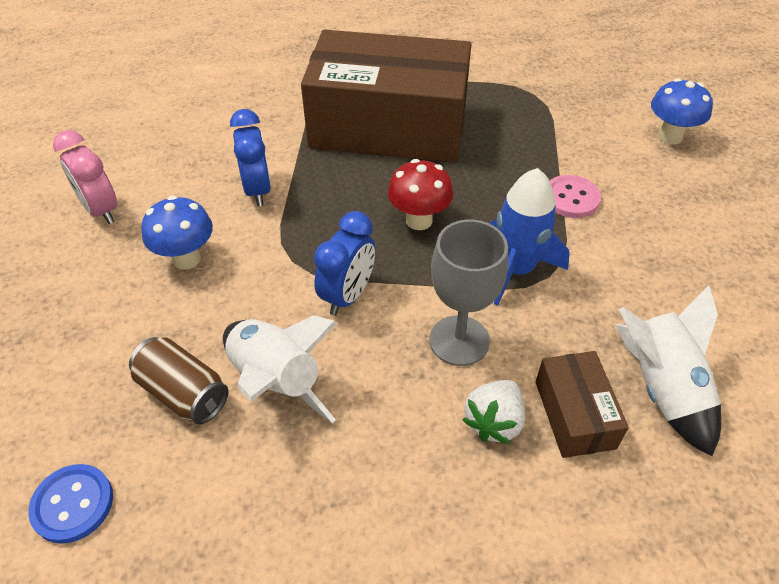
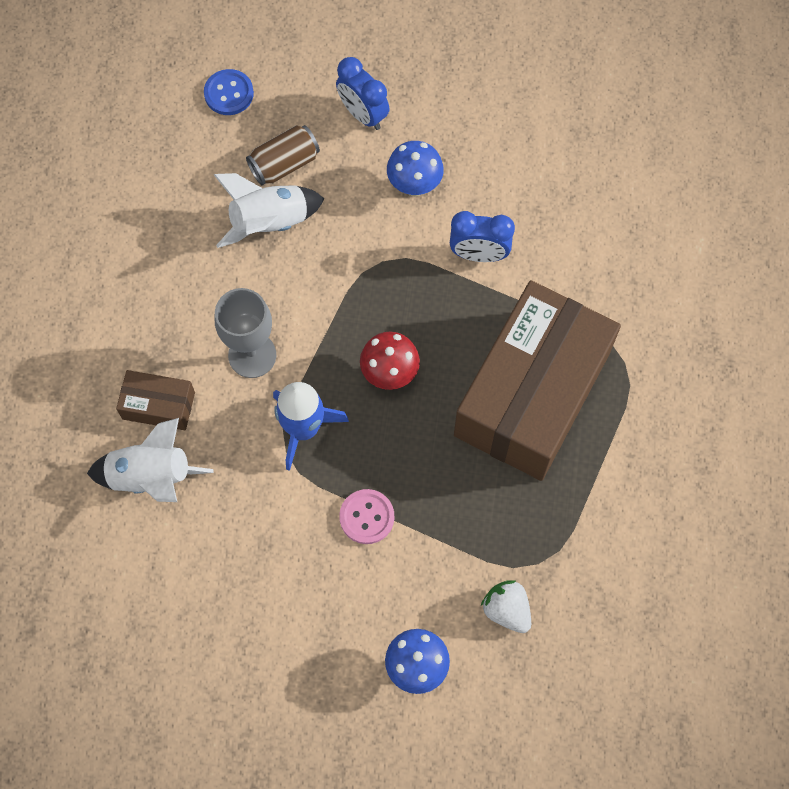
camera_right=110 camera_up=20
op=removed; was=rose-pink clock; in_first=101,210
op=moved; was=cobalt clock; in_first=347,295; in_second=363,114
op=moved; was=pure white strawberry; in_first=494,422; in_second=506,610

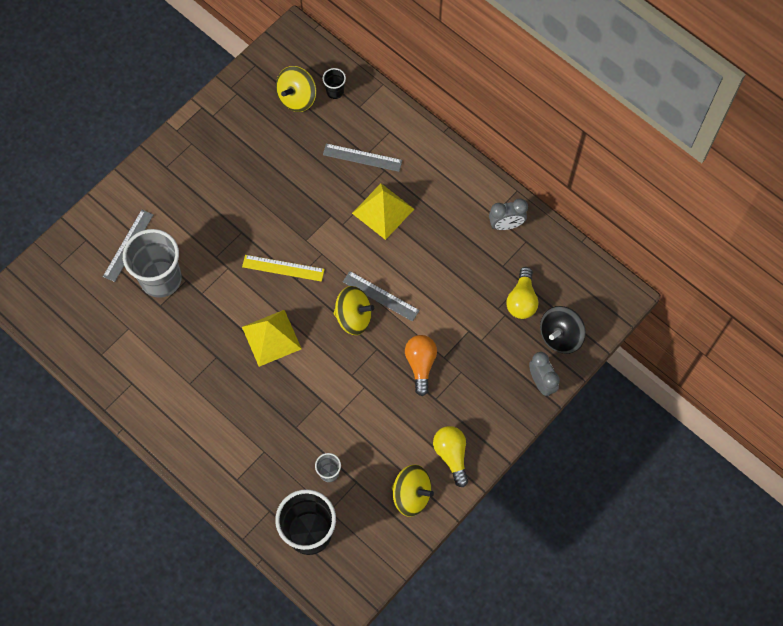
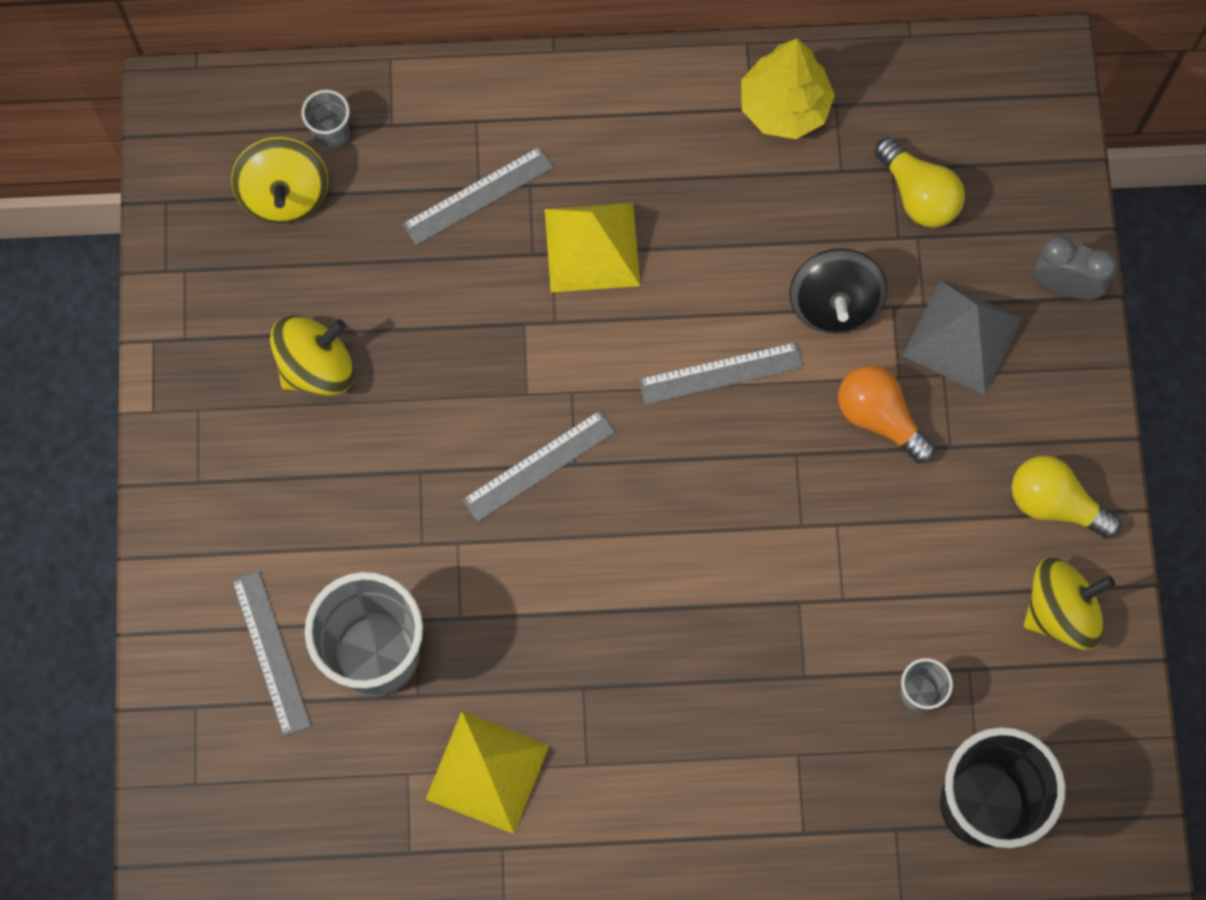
camera_right=-45 camera_up=5
op=added; now=gray solid pyramid; in_second=962,336
op=moved; was=yellow solid pyramid; in_first=271,338; in_second=487,771
op=moved; was=yellow whirligig; in_first=353,317; in_second=317,367
op=moved; was=ebony whirligig; in_first=560,336; in_second=834,304
op=replaced; was=gray clock; now=yellow toy tree; in_first=506,225; in_second=784,106
op=recoloured; was=yellow straightedge; now=gray straightedge; in_first=283,268; in_second=539,466
op=recoloured; was=ebony beaker; now=gray beaker; in_first=335,91; in_second=331,134

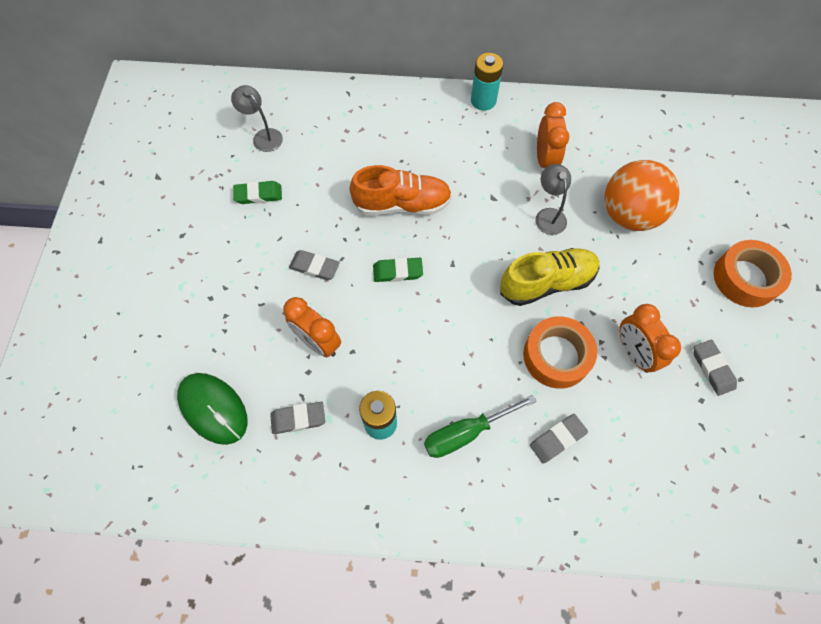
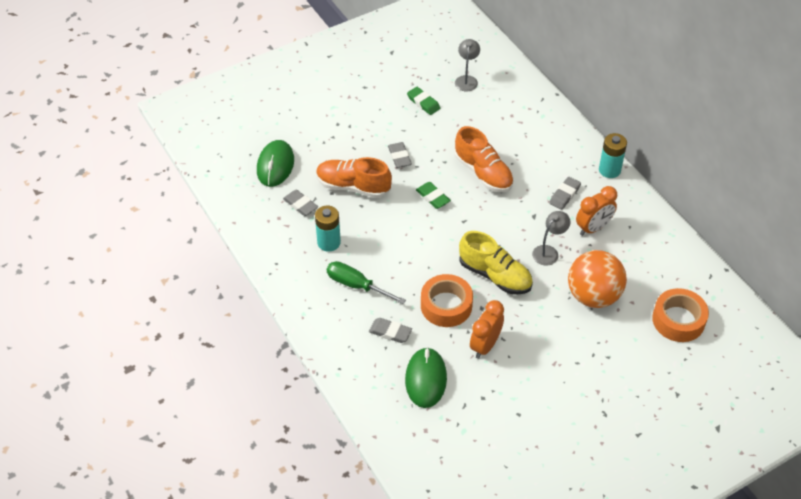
camera_right=55 camera_up=-15
op=added; now=leaf-green PC mouse; in_second=426,379
op=moved; was=gray pencil eraser; in_first=712,368; in_second=564,195
op=moved; was=bright orange tape; in_first=745,278; in_second=678,320
op=replaced; was=bright orange clock; now=bright orange shoe; in_first=318,342; in_second=353,186

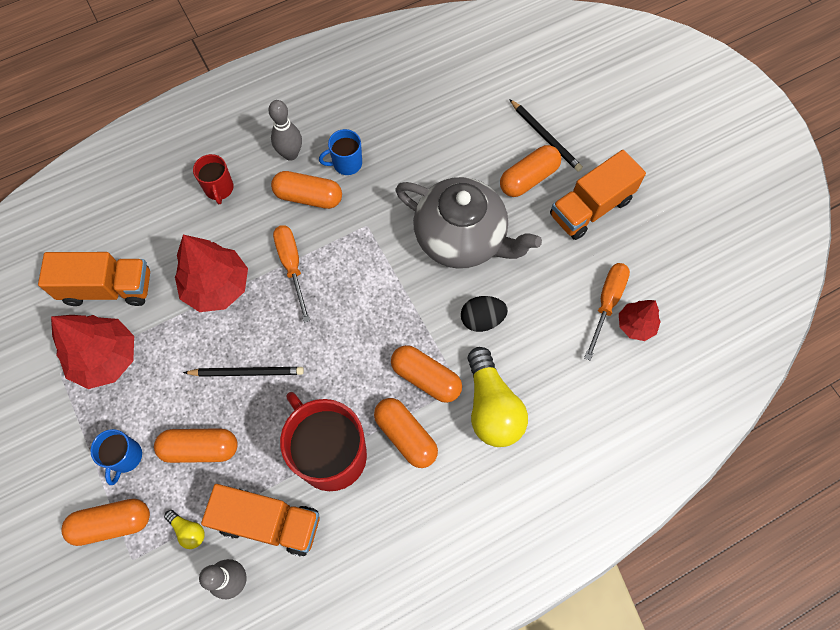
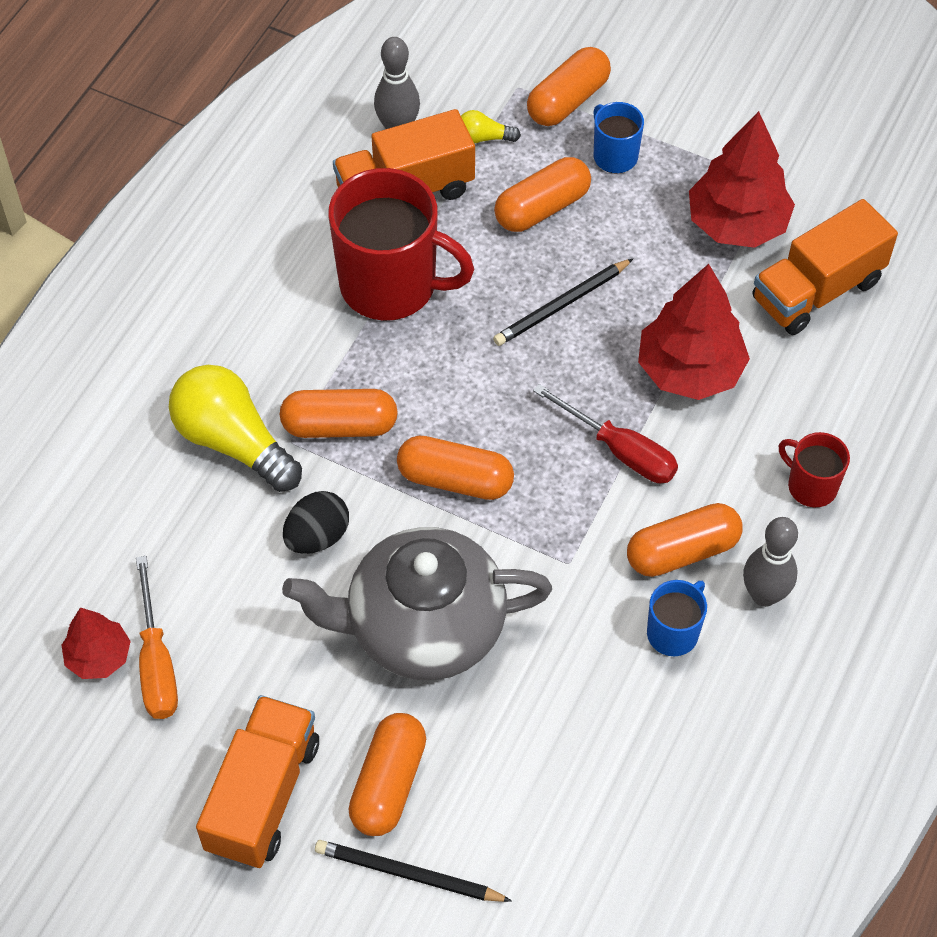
camera_right=145 camera_up=-10
op=moved; was=bright orange pill; in_first=406,435; in_second=455,480
op=recoloured; was=bright orange hand screwdriver; now=red hand screwdriver; in_first=292,266; in_second=620,450

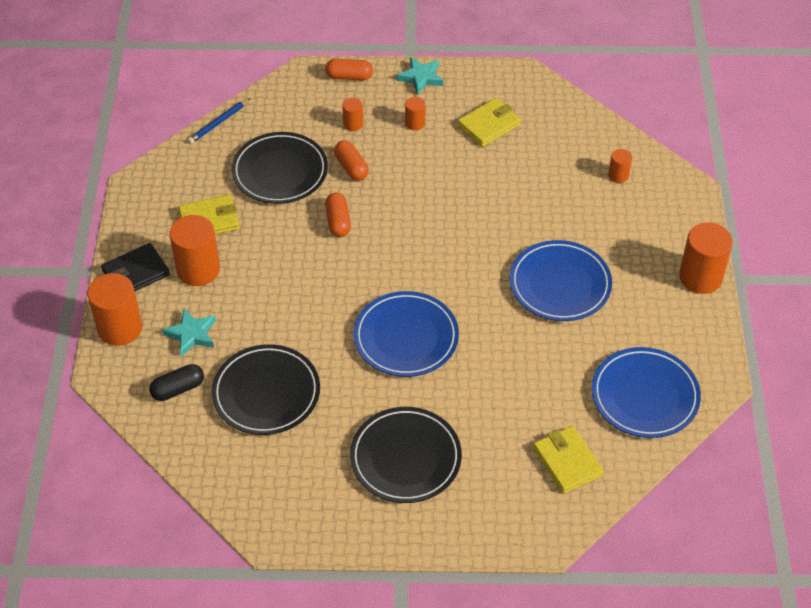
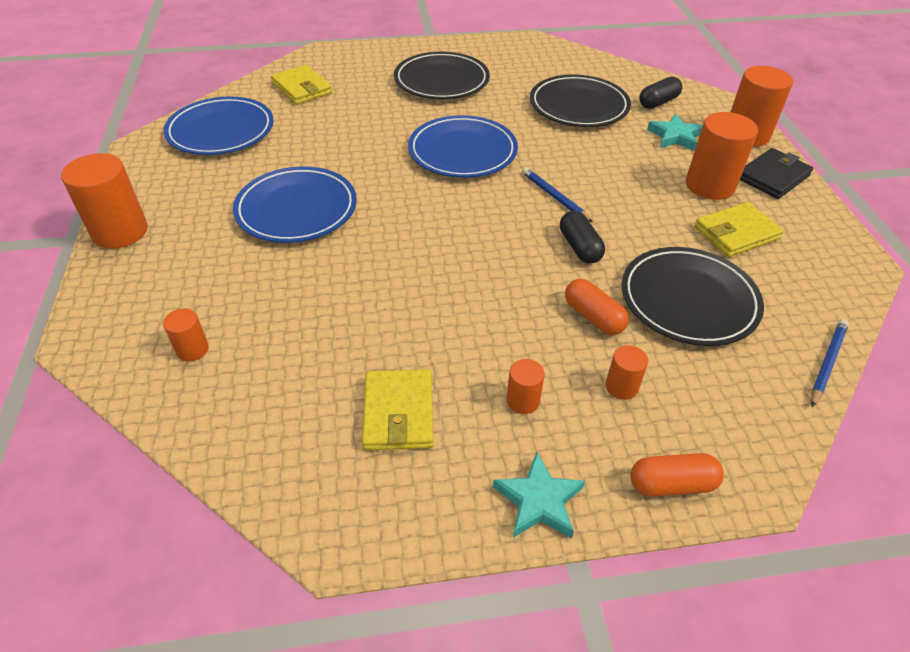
camera_right=170 camera_up=-5
op=added; now=cobalt pencil; in_second=554,197
op=recoloured; was=bright orange pill; now=ebony pill; in_first=338,221; in_second=579,247
op=turned; was=yellow billfold; in_first=489,125; in_second=398,413; clockwise=-45

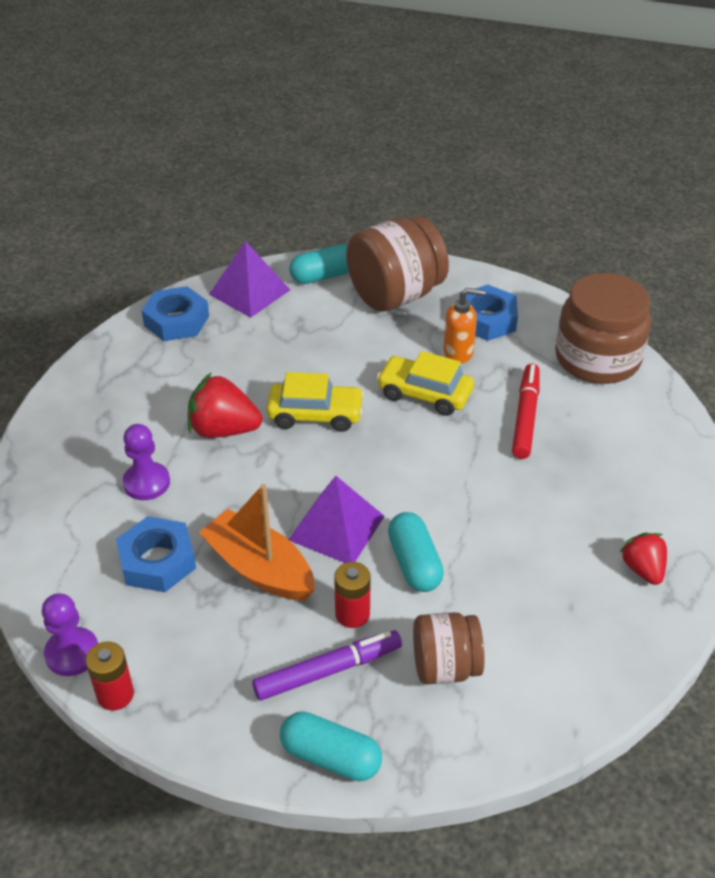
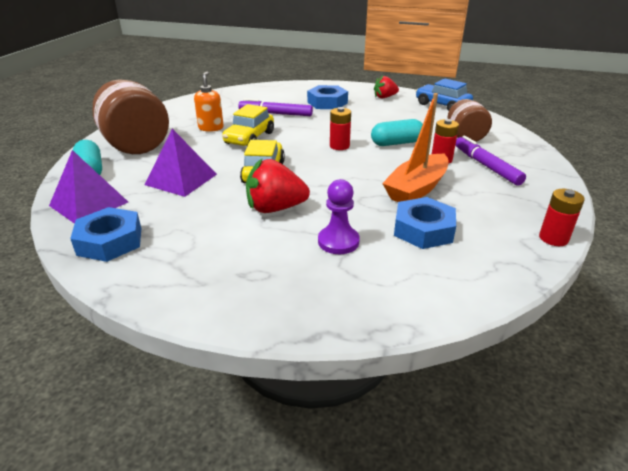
camera_right=-90 camera_up=-10
op=removed; was=violet pawn; in_first=72,653
op=removed; was=turquoise pill; in_first=330,757
op=removed; was=brown preserve jar; in_first=597,358
op=added; now=red power cell; in_second=339,146
op=added; now=cobalt toy car; in_second=442,105
op=moved; was=violet solid pyramid; in_first=336,528; in_second=181,179
op=moved; was=cobalt hex nut; in_first=487,319; in_second=327,102
op=recoloured; was=red marker; now=violet marker; in_first=526,416; in_second=275,114
op=turned; was=red strawberry; in_first=223,430; in_second=275,208; clockwise=75

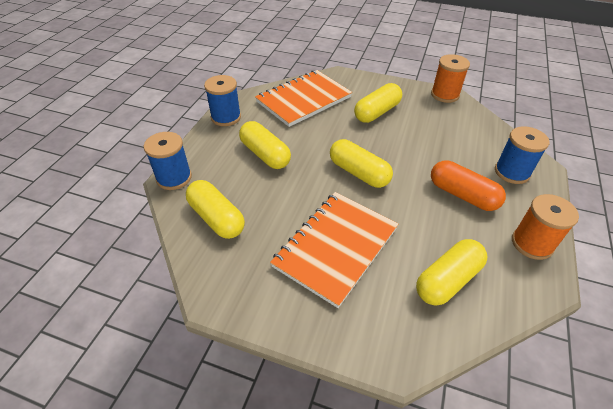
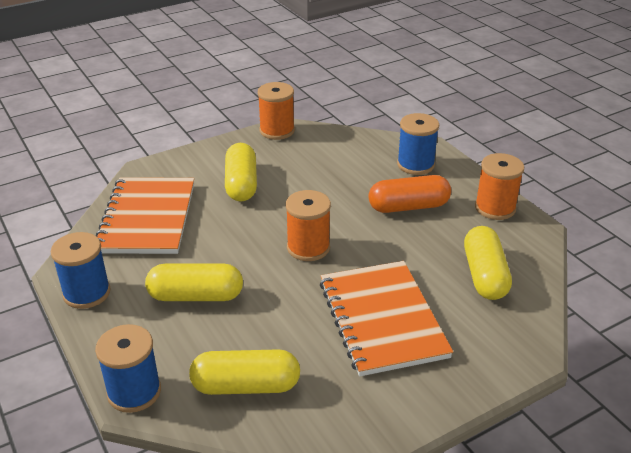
camera_right=-50 camera_up=-10
op=replaced; was=yellow pill; now=bright orange spool; in_first=358,173; in_second=308,248

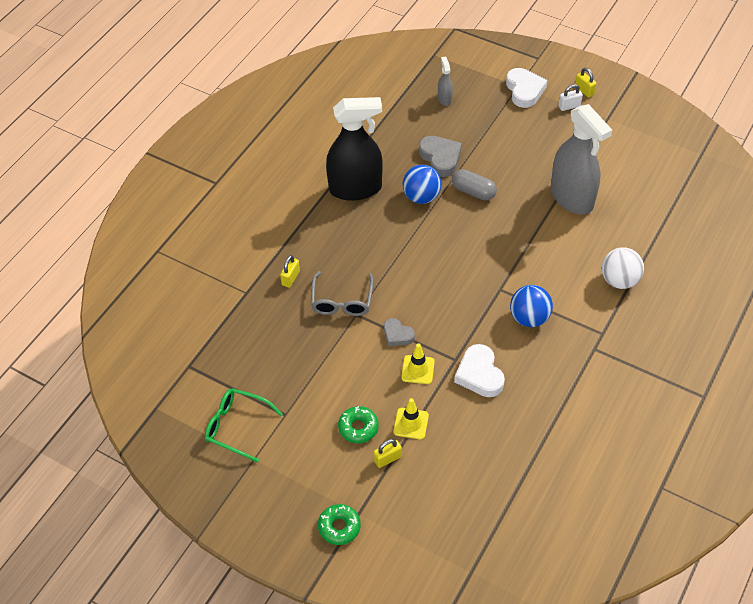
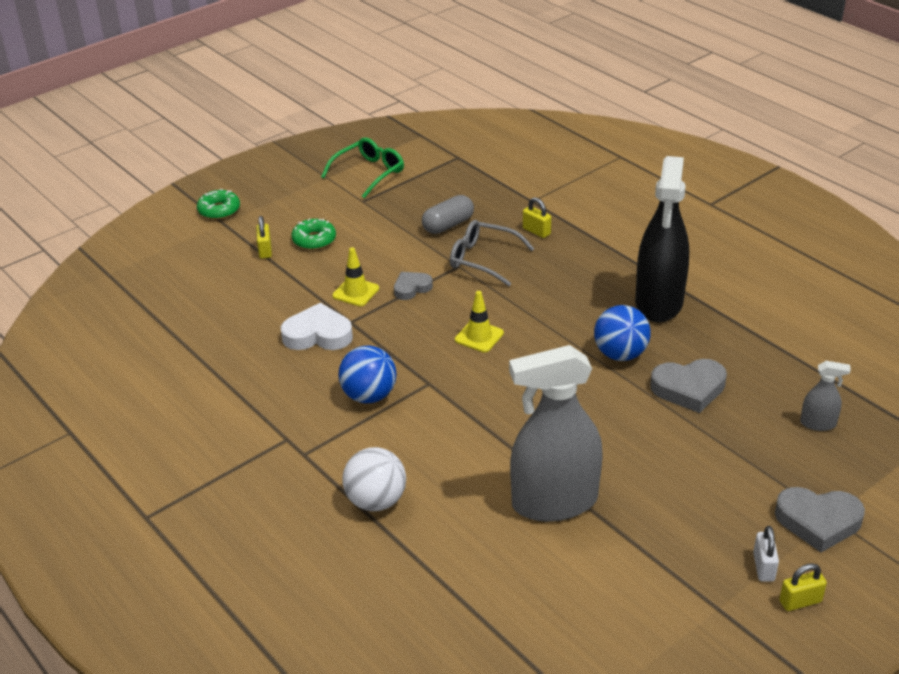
camera_right=110 camera_up=-15
op=moved; was=yellow safety cone; in_first=411,423; in_second=479,336
op=moved; was=gray pill; in_first=473,191; in_second=448,225
op=recoloured; was=pure white heart shape; now=gray heart shape; in_first=524,90; in_second=818,521

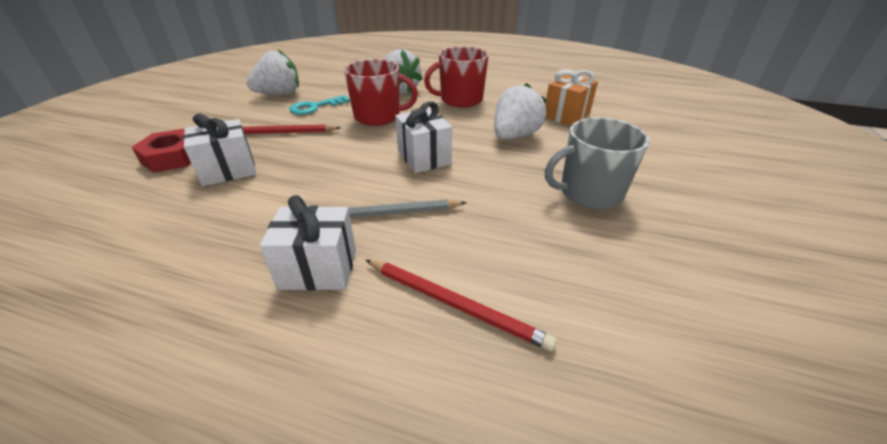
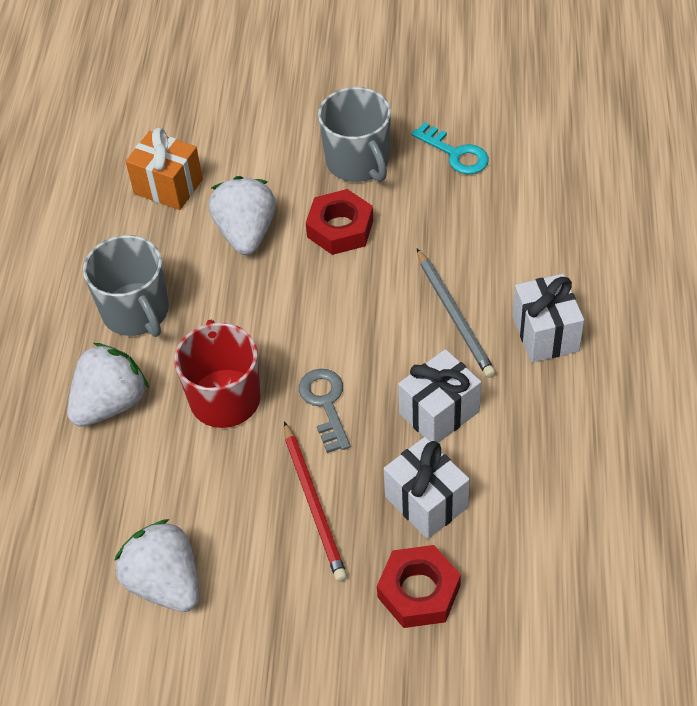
camera_right=-100 camera_up=15
op=removed; was=red pencil; in_first=455,304
op=added; now=gray latchkey; in_second=325,404
op=added; now=red hex nut; in_second=340,228
op=moved; was=turquoise latchkey; in_first=315,107; in_second=455,153
op=moved; was=pure white wrapped gift; in_first=424,158; in_second=439,412
op=recoloured; was=red coffee mug; now=gray coffee mug; in_first=460,100; in_second=136,312
op=turned; was=pure white strawberry; in_first=514,136; in_second=246,233; clockwise=60

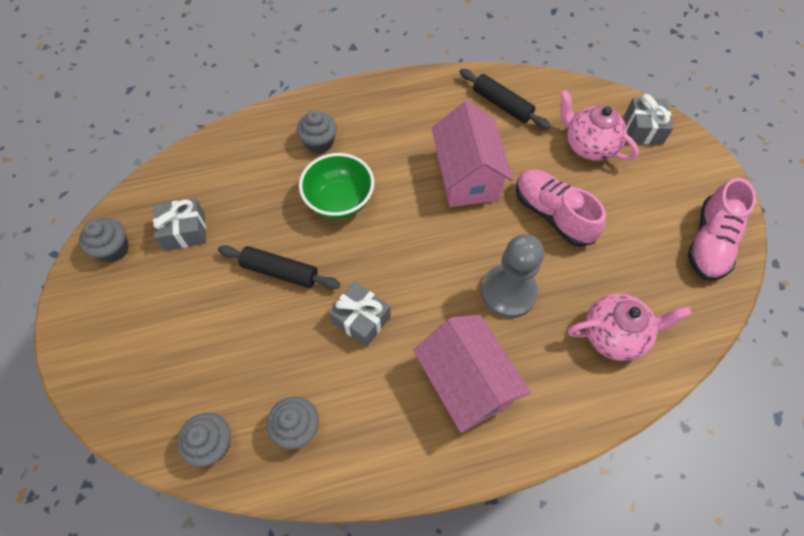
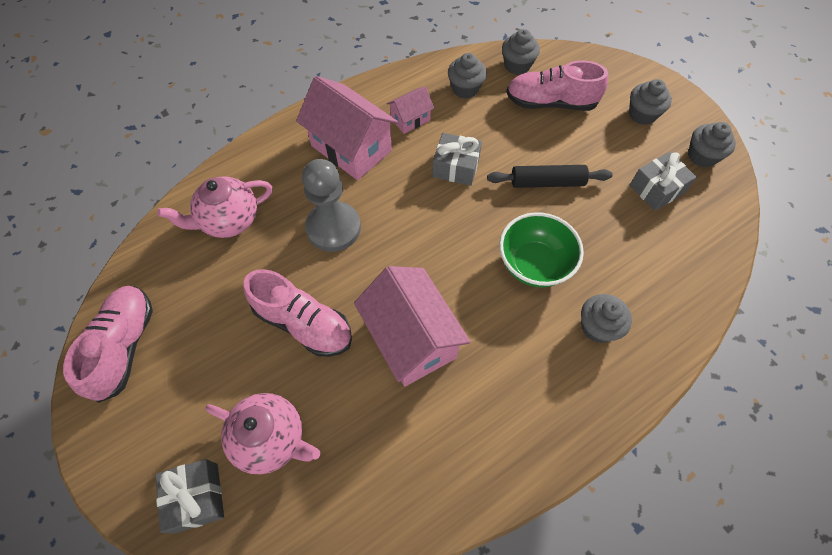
camera_right=160 camera_up=0
op=removed; was=ebony pastry roller; in_first=502,105
op=added; now=rose-pink house; in_second=410,119
op=added; now=rose-pink shoe; in_second=550,103
op=added; now=gray muffin; in_second=642,114

